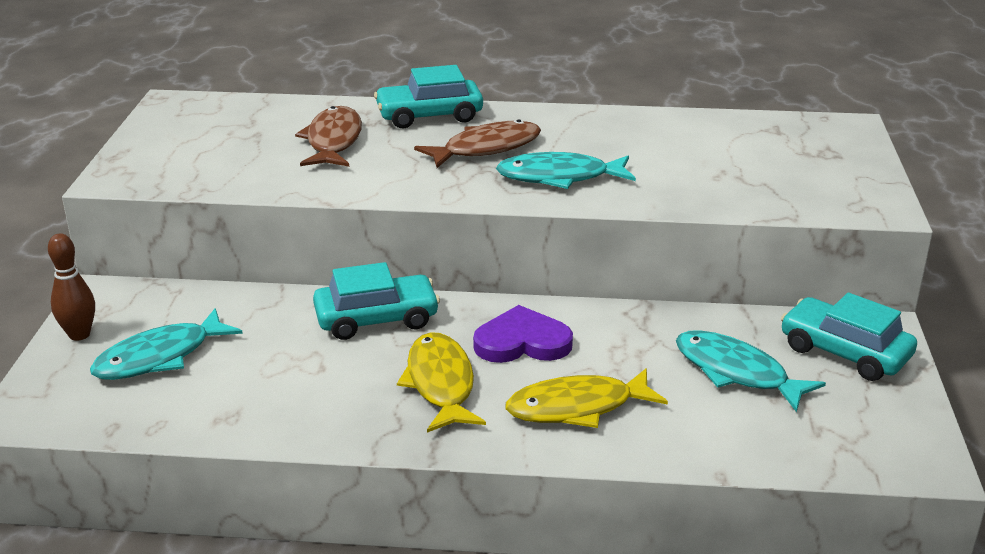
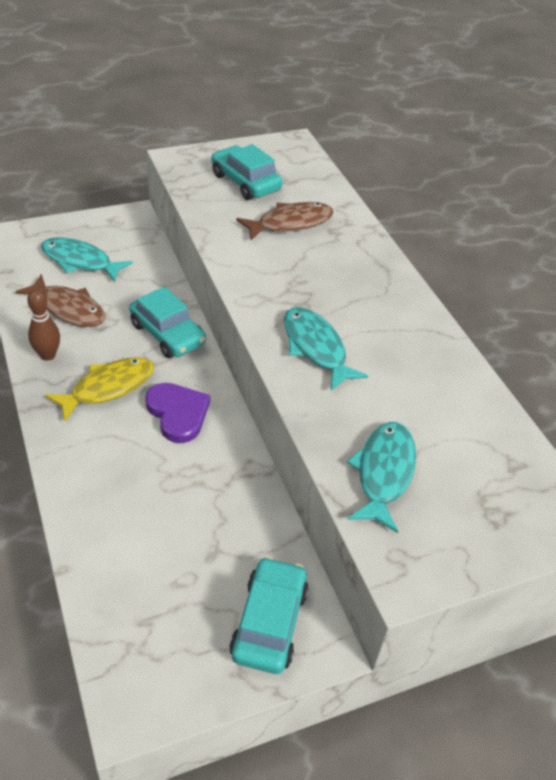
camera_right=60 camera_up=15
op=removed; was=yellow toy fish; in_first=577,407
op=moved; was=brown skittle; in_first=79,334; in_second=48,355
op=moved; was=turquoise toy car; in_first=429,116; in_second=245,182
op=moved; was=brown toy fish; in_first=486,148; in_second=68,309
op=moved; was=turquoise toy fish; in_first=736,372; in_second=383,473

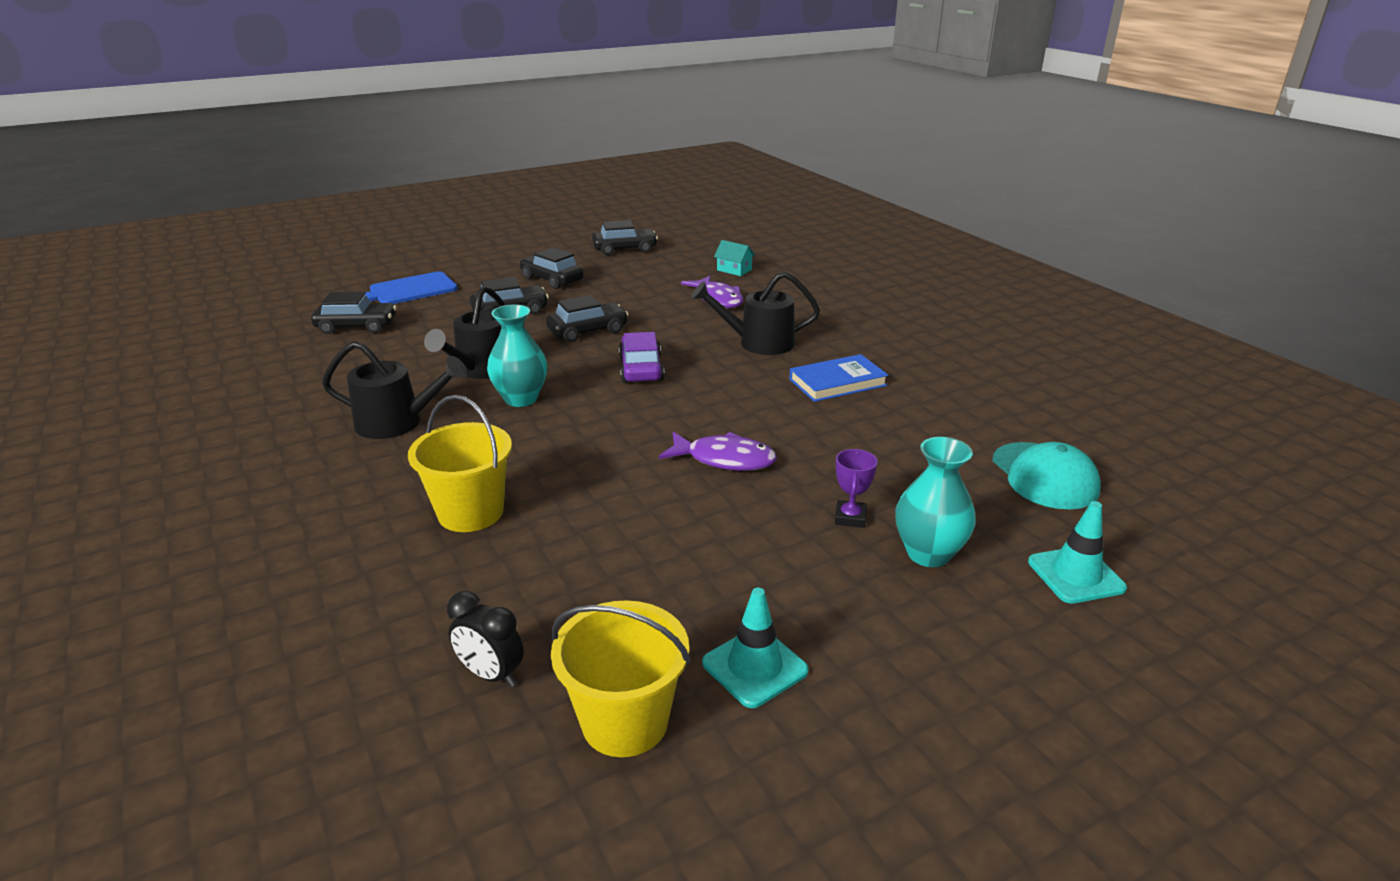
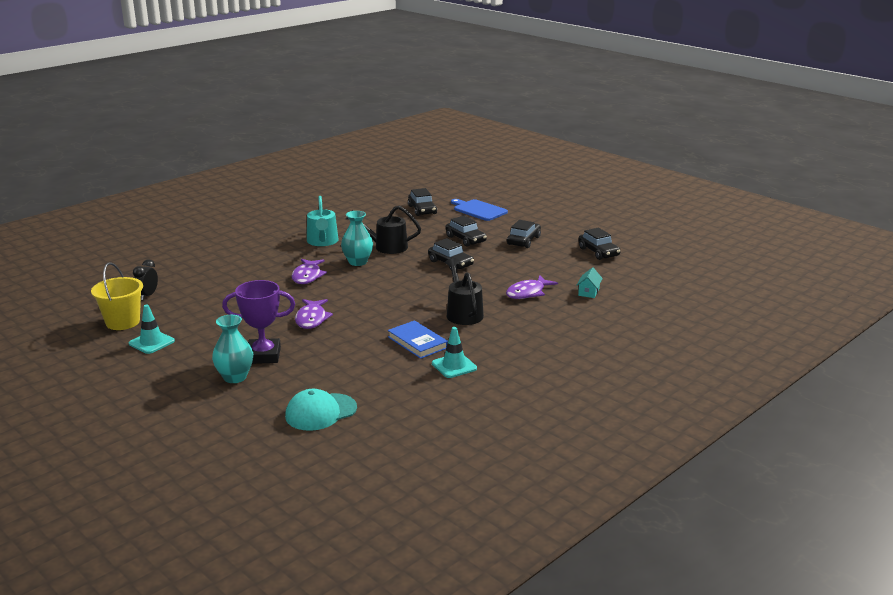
camera_right=75 camera_up=-5
op=removed; was=yellow sand bucket; in_first=471,512
op=removed; was=violet toy car; in_first=641,369
op=added; now=violet toy fish; in_second=307,276
op=moved; was=turquoise safety cone; in_first=1075,575; in_second=454,366
op=recoloured; was=ebony watering pot; now=turquoise watering pot; in_first=397,423; in_second=322,242
op=resized; was=violet trophy; in_first=850,517; in_second=263,355; ratio=2.0

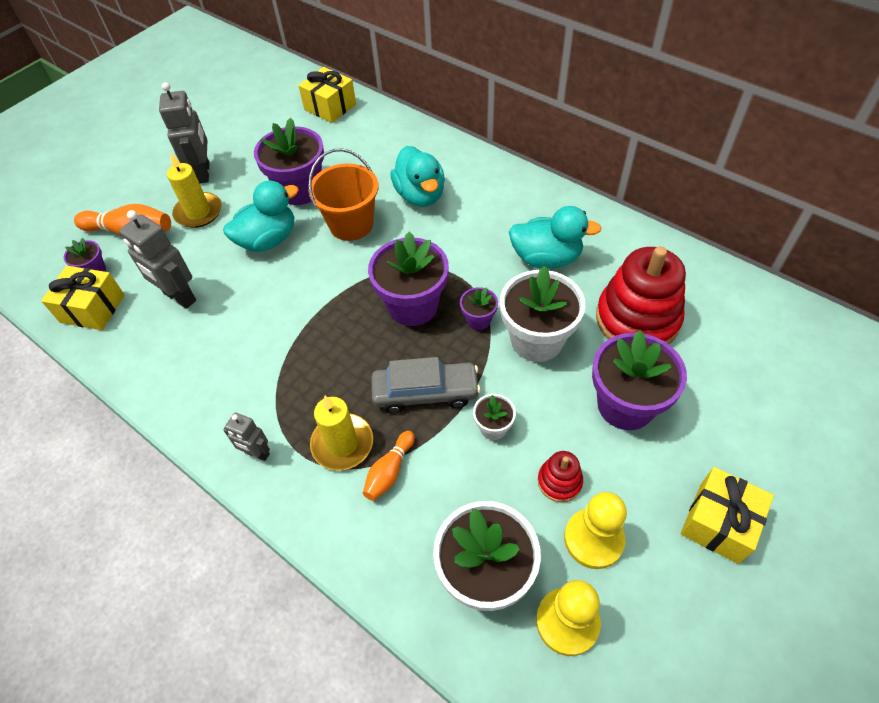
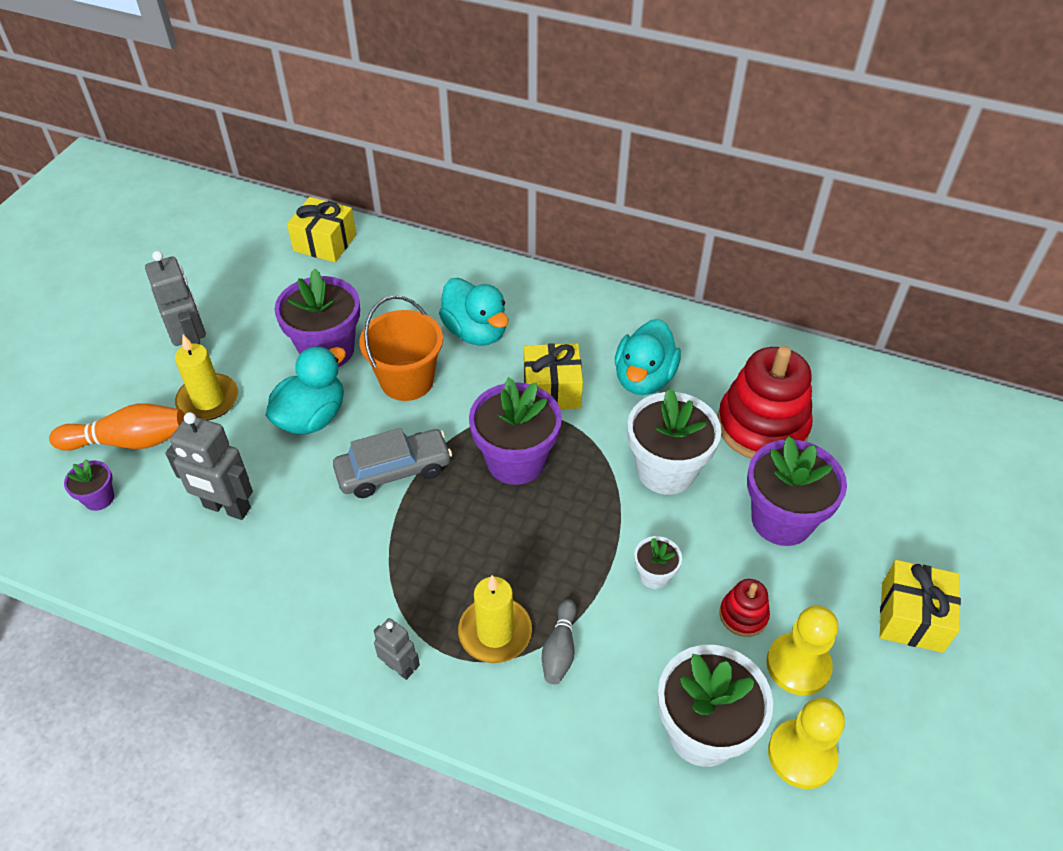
camera_right=-20 camera_up=-5
op=removed; was=violet potted plant; in_first=478,320
op=moved; was=yellow wrapped gift; in_first=93,308; in_second=552,390
op=moved; was=gray toy car; in_first=425,392; in_second=394,471
op=recoloured; was=bright orange skittle; now=gray skittle; in_first=389,471; in_second=560,649
op=turned; was=gray toy robot; in_first=257,453; in_second=399,667; clockwise=-150
op=turned; was=turquoise rubber duck; in_first=546,258; in_second=644,378; clockwise=120

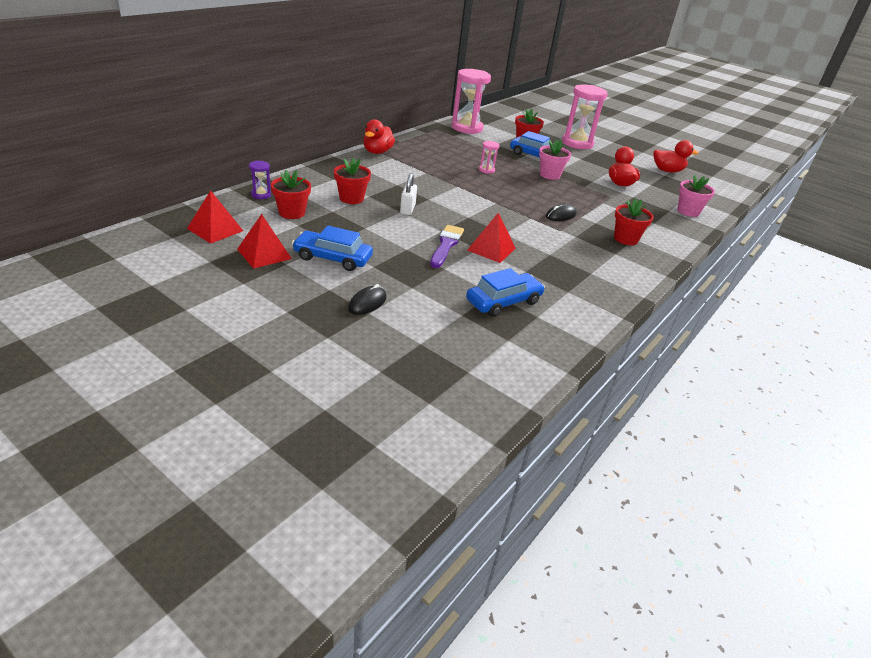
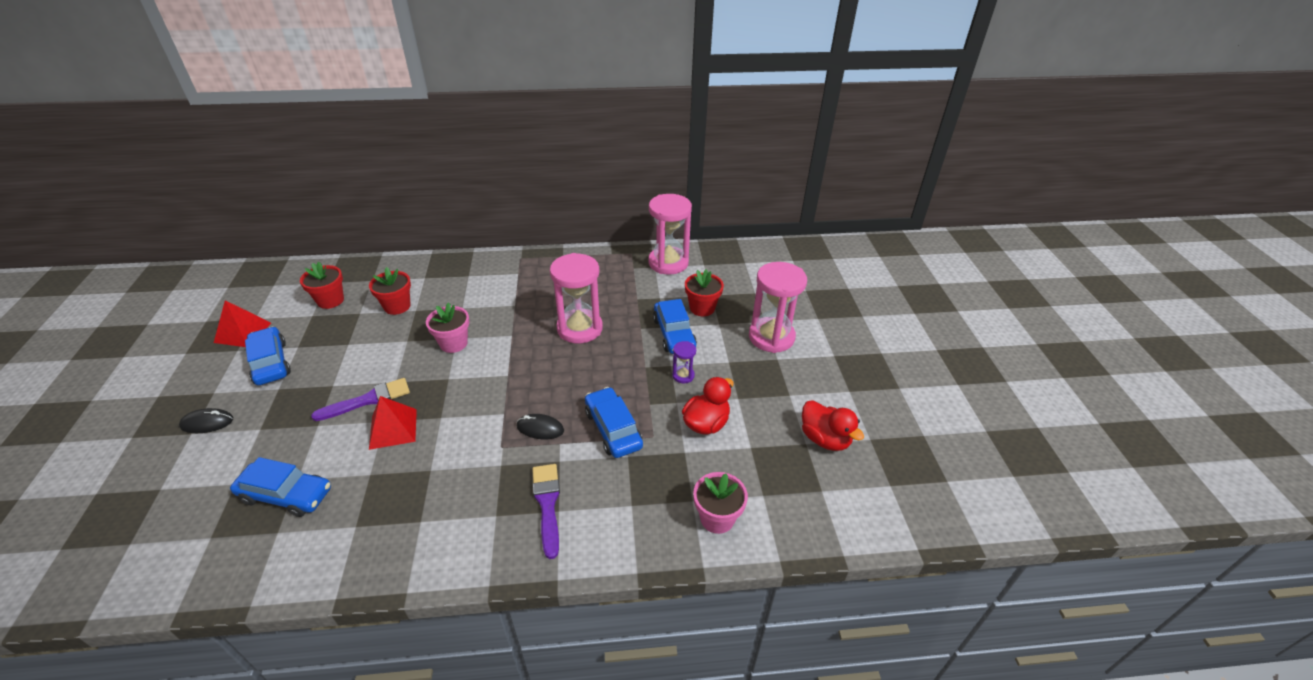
camera_right=50 camera_up=5
op=removed; was=red solid pyramid; in_first=215,229
op=removed; was=red rubber duck; in_first=377,152
op=removed; was=pure white small lock; in_first=407,209
op=added; now=cobalt toy car; in_second=613,429
op=moved; was=violet sand timer; in_first=261,195; in_second=683,375
op=moved; was=rose-pink potted plant; in_first=549,175; in_second=453,343
op=replaced; was=red potted plant; now=violet brush; in_first=625,239; in_second=547,504
op=resized; was=rose-pink sand timer; in_first=486,170; in_second=579,328; ratio=2.21

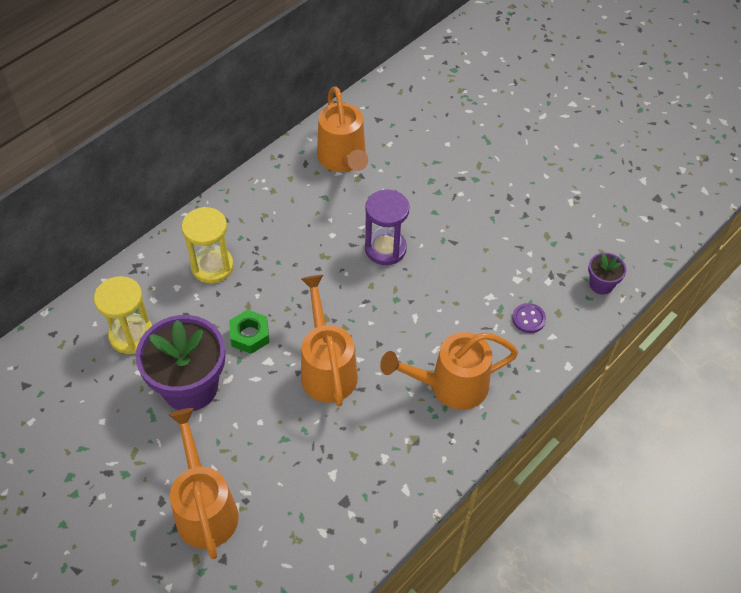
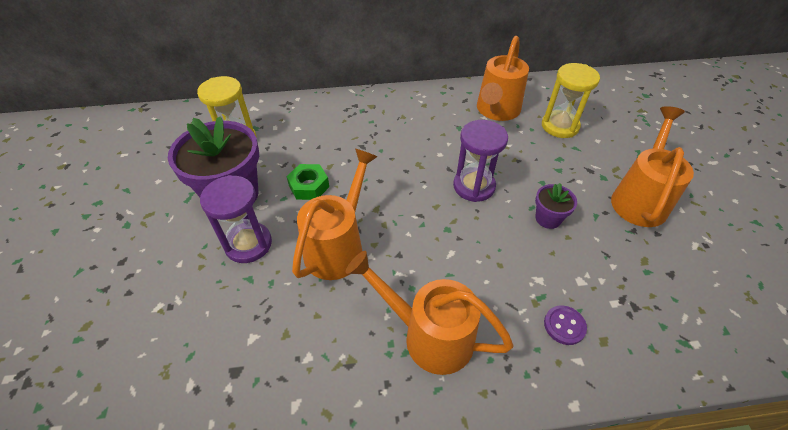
camera_right=40 camera_up=-5
op=added; now=violet sand timer; in_second=248,244
op=moved; was=bright orange watering pot; in_first=205,508; in_second=640,198
op=moved; was=yellow sand timer; in_first=212,266; in_second=560,126
op=moved; was=violet potted plant; in_first=601,284; in_second=548,218

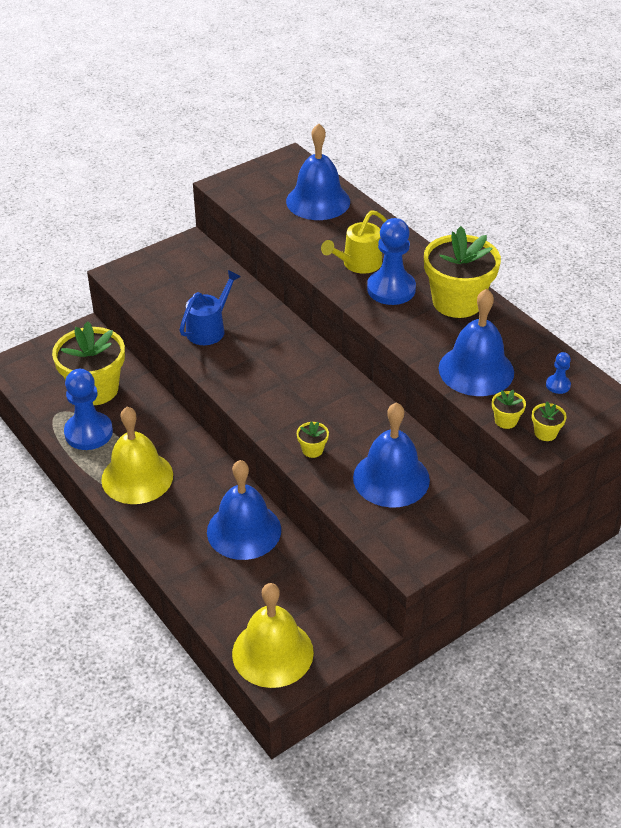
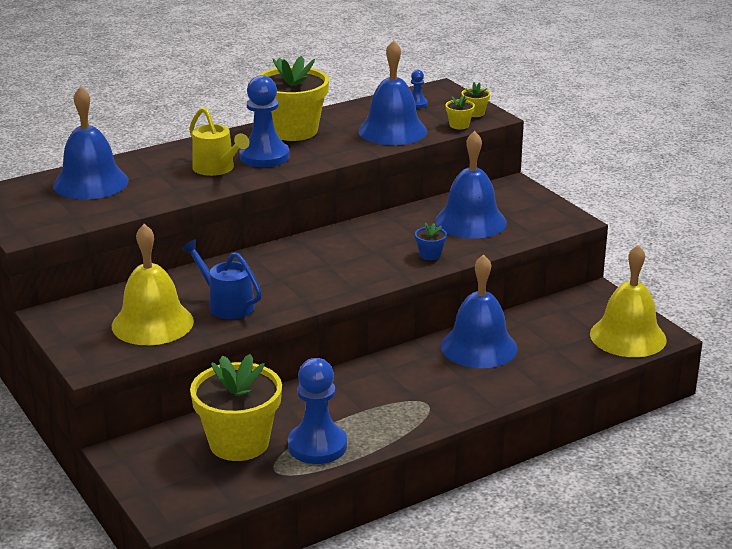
camera_right=-85 camera_up=-15
op=moved; was=yellow bell; in_first=137,477; in_second=152,323
op=recoloured; was=yellow potted plant; now=cobalt potted plant; in_first=312,450; in_second=430,255

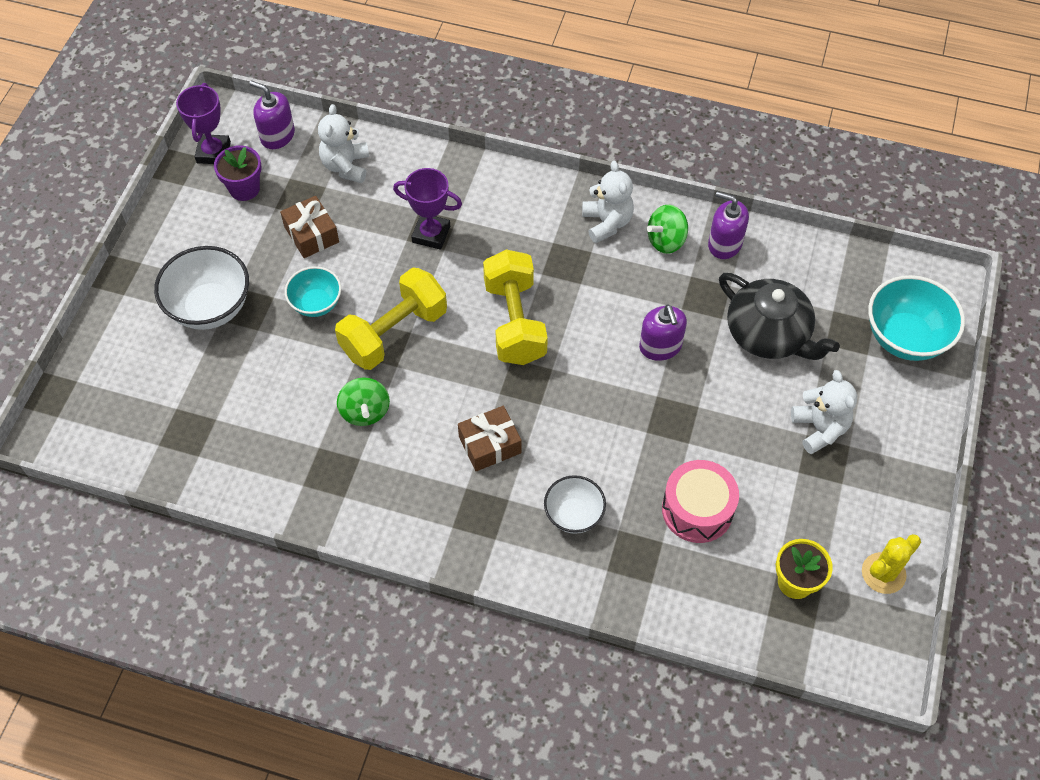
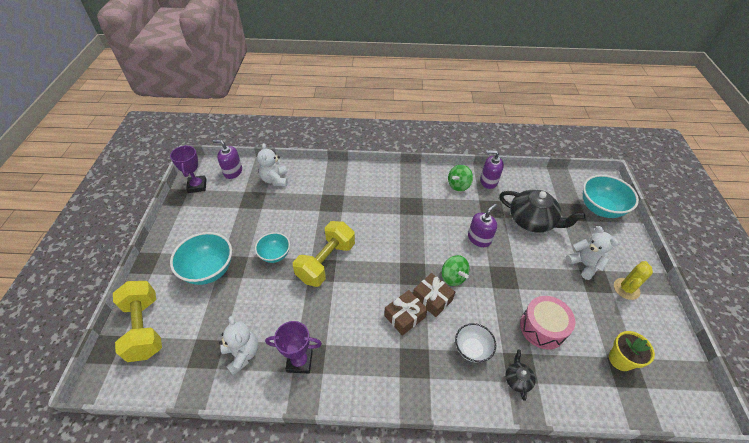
camera_right=-15 camera_up=-10
op=removed; was=violet potted plant; in_first=244,188
op=added; now=ebony tea pot; in_second=517,379
op=moved; was=brown wrapped gift; in_first=311,234; in_second=432,299
op=moved; was=leaf-green whirligig; in_first=365,411; in_second=453,277
op=moved; was=violet trophy; in_first=431,234; in_second=299,361
op=moved; was=yellow dumbbell; in_first=514,322; in_second=144,328
op=moved; was=pure white teddy; in_first=607,223; in_second=242,354
op=moved; was=yellow cactus; in_first=883,573; in_second=626,289
op=recoloured; was=pure white deep dish; now=turquoise deep dish; in_first=210,307; in_second=209,270
op=turned; was=violet soap pump; in_first=660,346; in_second=479,238; clockwise=-105

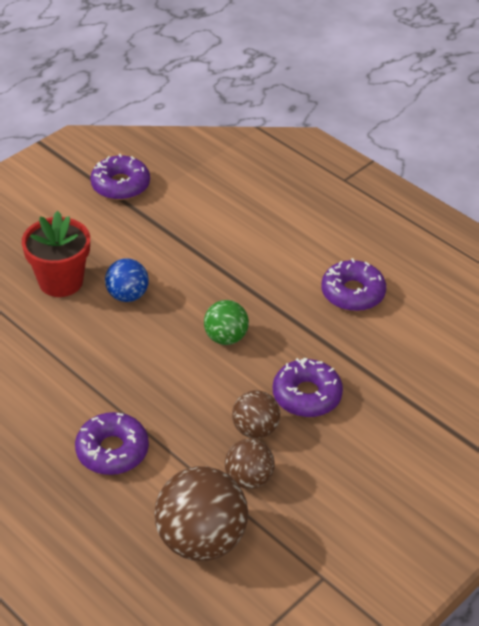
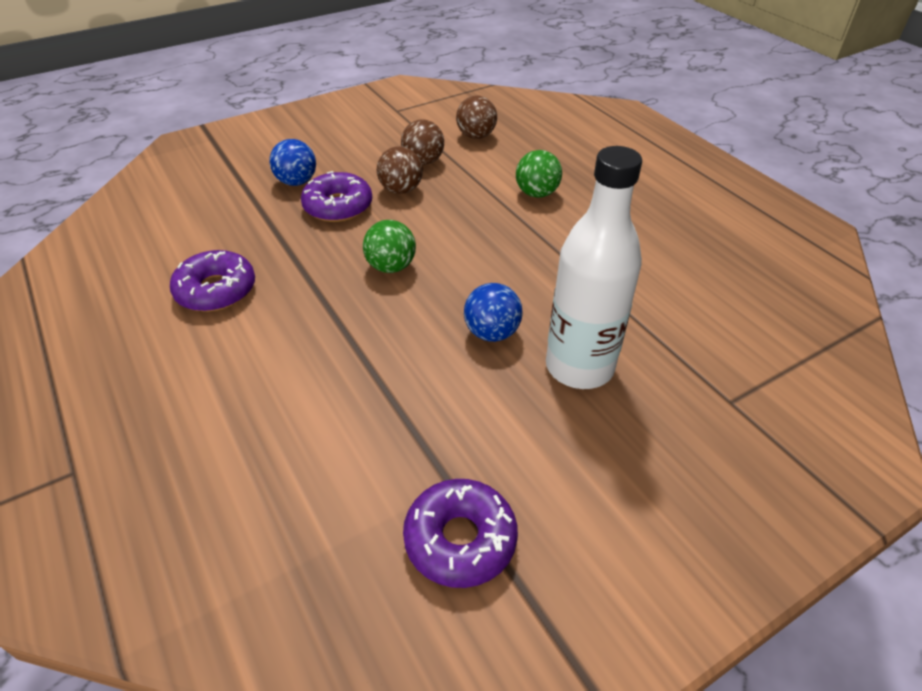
camera_right=-165 camera_up=0
op=added; now=cobalt sphere; in_second=296,182
op=replaced; was=red potted plant; now=pure white flask; in_first=61,281; in_second=579,367
op=replaced; was=violet glazed donut; now=leaf-green sphere; in_first=112,450; in_second=536,193
op=resized; was=brown sphere; in_first=201,540; in_second=476,136; ratio=0.56

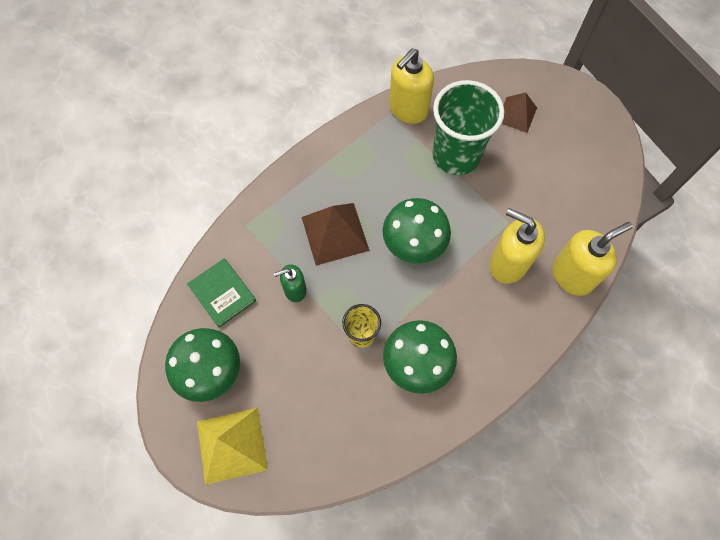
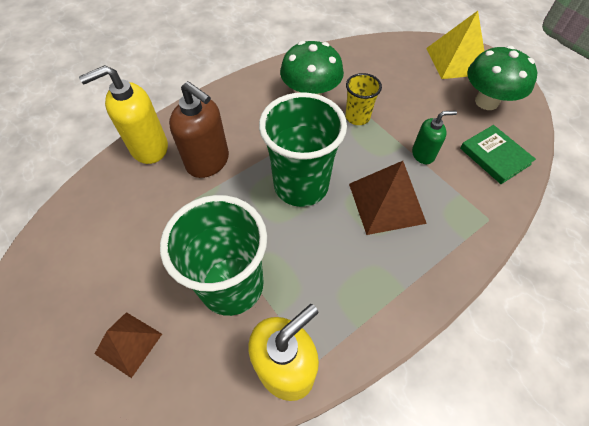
camera_right=-175 camera_up=-10
op=replaced; was=leaf-green mushroom; now=leaf-green beaker; in_first=413,244; in_second=301,185
op=recoloured; was=yellow soap pump; now=brown soap pump; in_first=507,263; in_second=208,161

